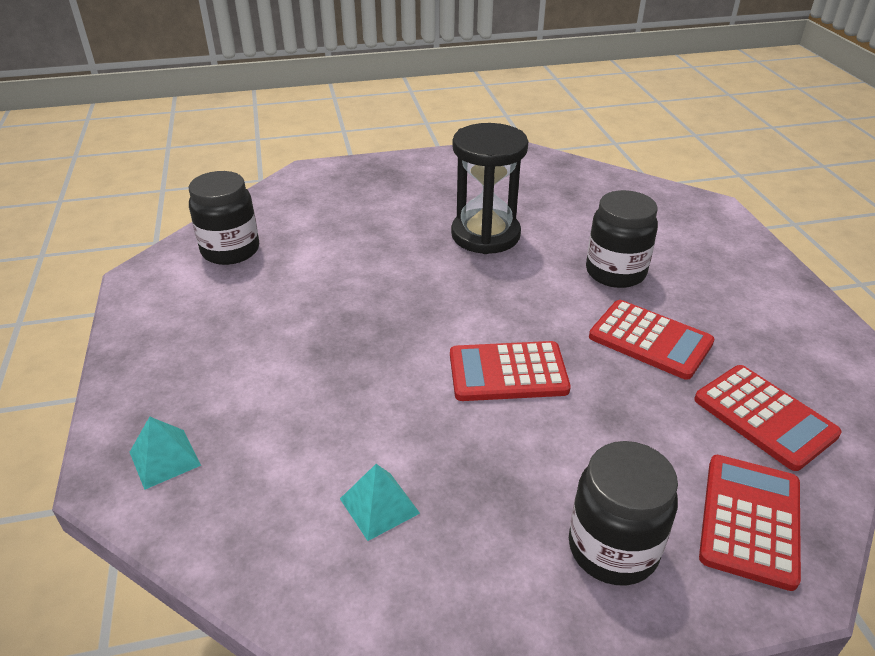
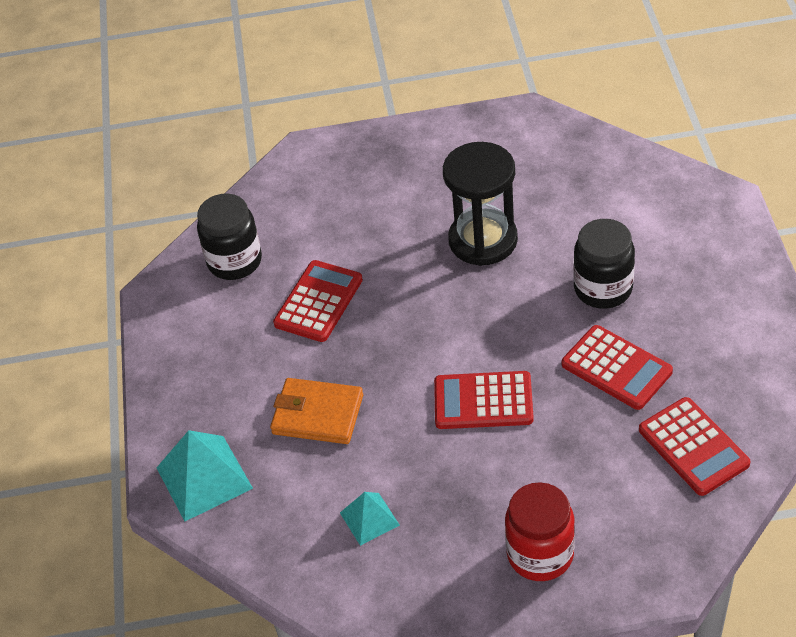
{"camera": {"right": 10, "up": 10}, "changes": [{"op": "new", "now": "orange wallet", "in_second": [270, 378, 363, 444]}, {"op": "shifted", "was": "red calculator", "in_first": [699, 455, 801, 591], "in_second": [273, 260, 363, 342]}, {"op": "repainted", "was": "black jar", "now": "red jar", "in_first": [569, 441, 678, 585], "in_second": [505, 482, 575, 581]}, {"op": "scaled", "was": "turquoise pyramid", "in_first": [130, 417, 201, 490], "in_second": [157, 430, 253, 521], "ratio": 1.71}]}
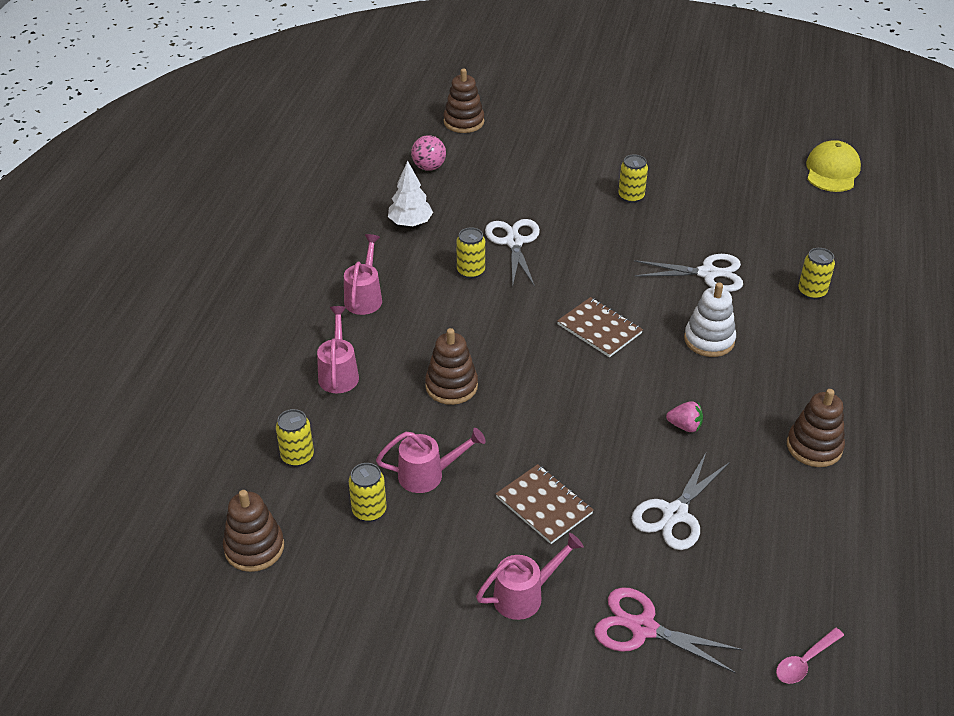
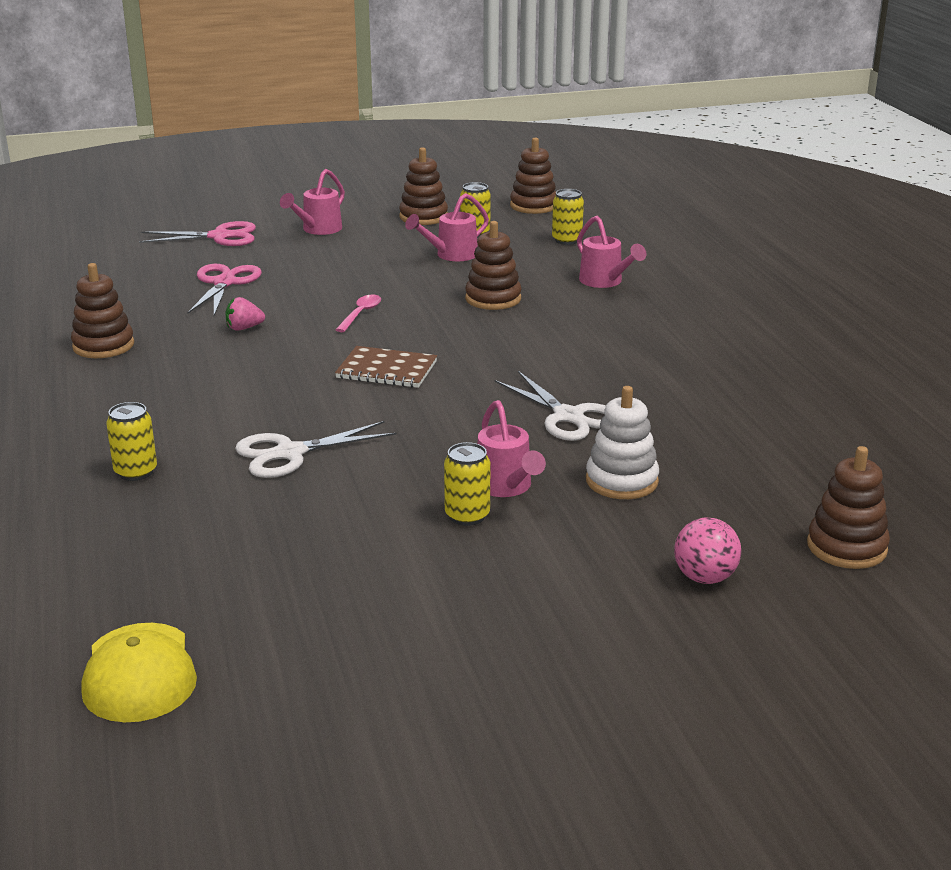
{"camera": {"right": 150, "up": -15}, "changes": [{"op": "gone", "was": "white tree", "in_first": [388, 161, 433, 227]}, {"op": "gone", "was": "yellow can", "in_first": [456, 227, 485, 279]}, {"op": "gone", "was": "brown notebook", "in_first": [496, 464, 594, 544]}, {"op": "new", "now": "brown stacking toy", "in_second": [399, 147, 448, 225]}, {"op": "shifted", "was": "pink watering can", "in_first": [344, 234, 382, 315], "in_second": [477, 400, 546, 497]}, {"op": "shifted", "was": "pink ball", "in_first": [411, 135, 446, 171], "in_second": [674, 517, 741, 584]}, {"op": "shifted", "was": "white stacking toy", "in_first": [684, 283, 736, 357], "in_second": [586, 386, 659, 499]}, {"op": "shifted", "was": "pink spoon", "in_first": [776, 628, 844, 684], "in_second": [335, 295, 381, 332]}, {"op": "repainted", "was": "white scissors", "now": "pink scissors", "in_first": [631, 453, 730, 550], "in_second": [187, 264, 262, 315]}]}
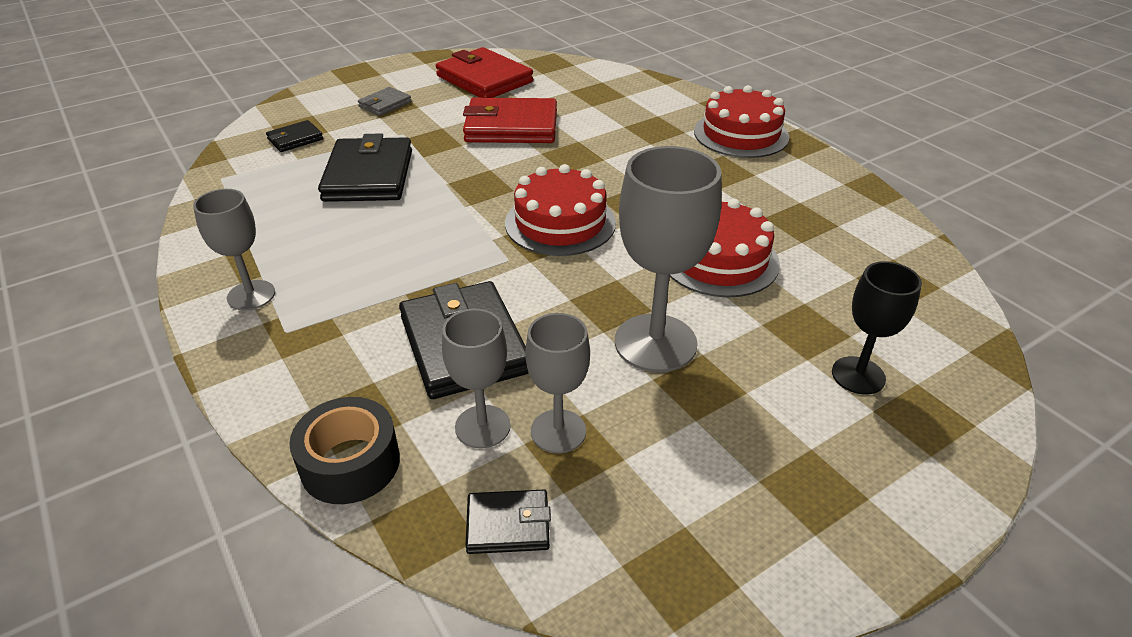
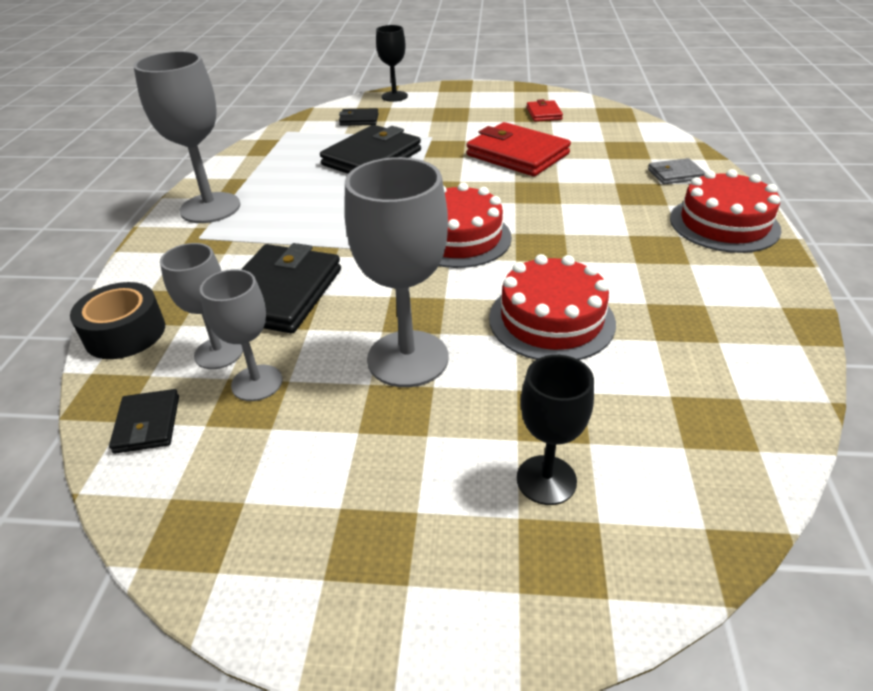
{"camera": {"right": 40, "up": 0}, "changes": [{"op": "new", "now": "black goblet", "in_second": [376, 25, 408, 102]}, {"op": "shifted", "was": "grey wallet", "in_first": [358, 87, 411, 116], "in_second": [648, 158, 705, 185]}, {"op": "rotated", "was": "black wallet", "in_first": [465, 490, 551, 554], "in_second": [109, 389, 179, 454], "clockwise": 45}, {"op": "scaled", "was": "grey goblet", "in_first": [193, 189, 275, 311], "in_second": [133, 51, 240, 223], "ratio": 1.67}, {"op": "scaled", "was": "red wallet", "in_first": [436, 47, 533, 98], "in_second": [527, 99, 563, 122], "ratio": 0.5}]}
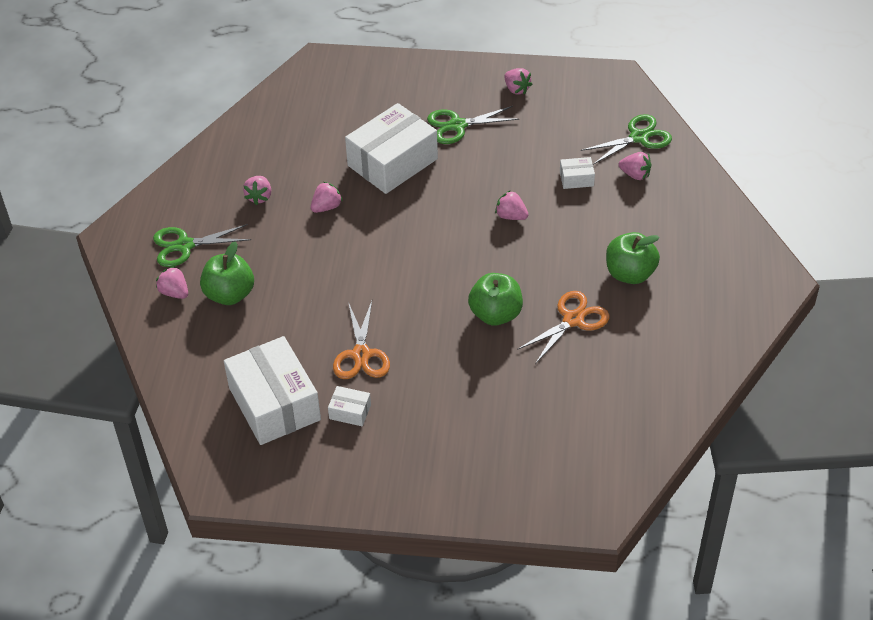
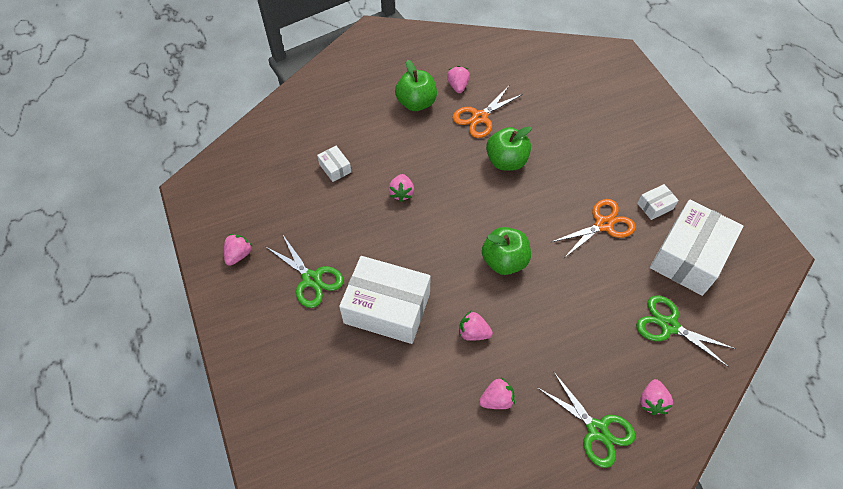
{"camera": {"right": -120, "up": 10}, "changes": [{"op": "shifted", "was": "green apple", "in_first": [200, 241, 254, 305], "in_second": [482, 227, 531, 275]}, {"op": "shifted", "was": "green scissors", "in_first": [581, 114, 672, 165], "in_second": [636, 295, 736, 367]}, {"op": "shifted", "was": "pink strawberry", "in_first": [619, 152, 651, 180], "in_second": [447, 66, 470, 93]}, {"op": "rotated", "was": "white box", "in_first": [328, 386, 371, 426], "in_second": [637, 184, 679, 220], "clockwise": 75}, {"op": "rotated", "was": "orange scissors", "in_first": [517, 291, 610, 364], "in_second": [452, 86, 523, 138], "clockwise": -60}]}
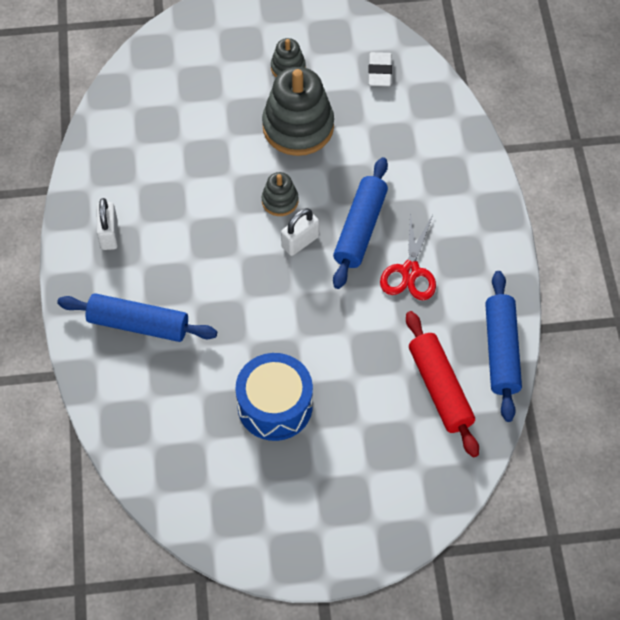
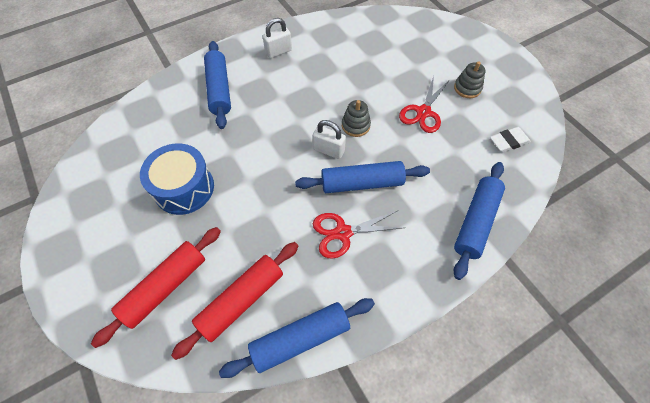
{"camera": {"right": 65, "up": 0}, "changes": [{"op": "new", "now": "red rolling pin", "in_second": [91, 227, 221, 348]}, {"op": "new", "now": "blue rolling pin", "in_second": [453, 162, 505, 280]}, {"op": "swapped", "was": "grey stacking toy", "now": "red scissors", "in_first": [262, 67, 334, 156], "in_second": [399, 76, 450, 133]}]}
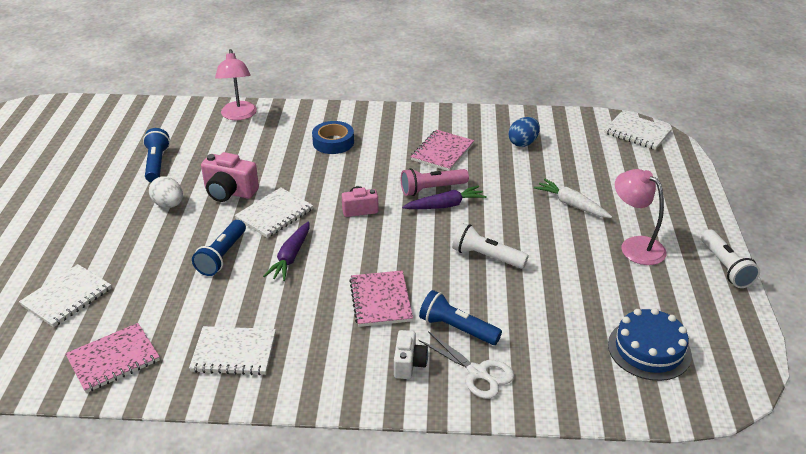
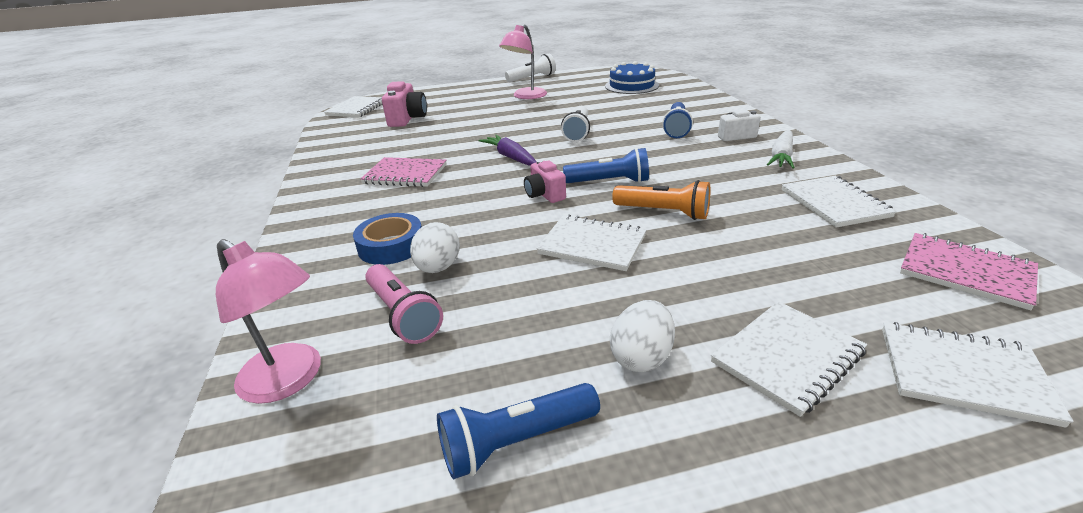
{"camera": {"right": -105, "up": -5}, "changes": [{"op": "gone", "was": "pink notebook", "in_first": [349, 270, 413, 327]}, {"op": "gone", "was": "white scissors", "in_first": [418, 331, 514, 399]}, {"op": "gone", "was": "blue egg", "in_first": [508, 117, 540, 147]}, {"op": "new", "now": "white egg", "in_second": [410, 222, 460, 273]}, {"op": "new", "now": "white notebook", "in_second": [711, 301, 867, 417]}, {"op": "shifted", "was": "blue flashlight", "in_first": [192, 220, 246, 276], "in_second": [563, 148, 649, 183]}, {"op": "shifted", "was": "pink camera", "in_first": [201, 152, 259, 202], "in_second": [382, 81, 427, 127]}, {"op": "shifted", "was": "pink flashlight", "in_first": [401, 168, 469, 196], "in_second": [365, 264, 443, 344]}, {"op": "shifted", "was": "white carrot", "in_first": [534, 179, 612, 218], "in_second": [767, 130, 795, 169]}, {"op": "swapped", "was": "purple carrot", "now": "orange flashlight", "in_first": [263, 221, 309, 281], "in_second": [612, 180, 710, 220]}, {"op": "rotated", "was": "pink lamp", "in_first": [215, 49, 257, 120], "in_second": [216, 239, 321, 404], "clockwise": 60}]}
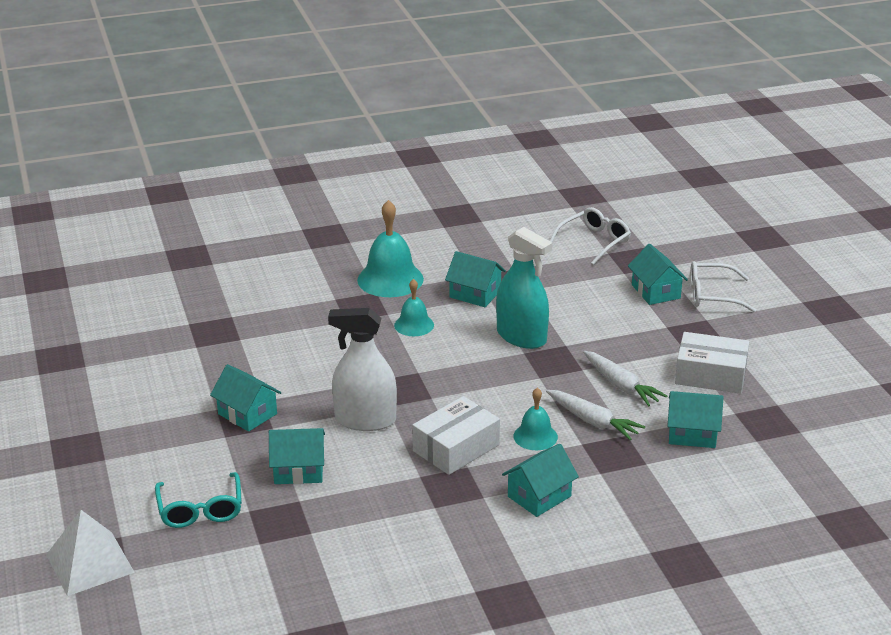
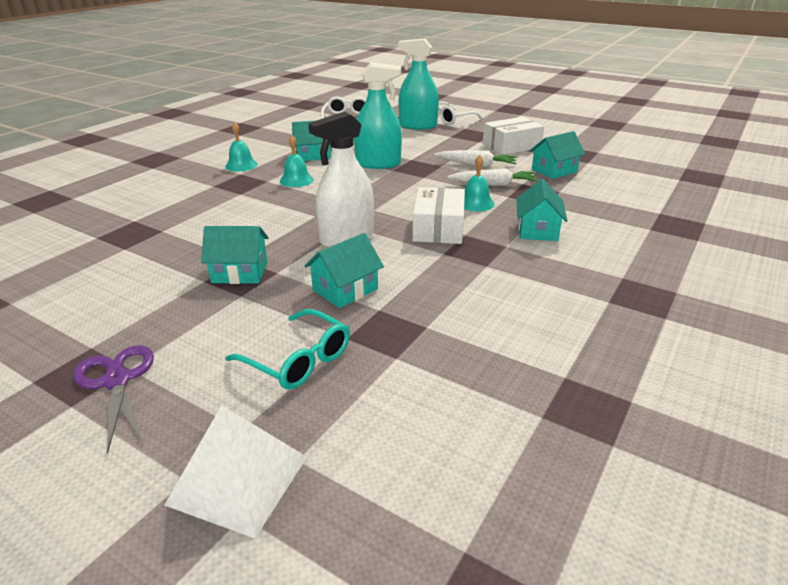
{"camera": {"right": -40, "up": 0}, "changes": [{"op": "new", "now": "purple scissors", "in_second": [73, 345, 154, 454]}, {"op": "swapped", "was": "turquoise house", "now": "turquoise spray bottle", "in_first": [628, 244, 688, 305], "in_second": [398, 39, 439, 130]}, {"op": "scaled", "was": "turquoise bell", "in_first": [357, 200, 424, 297], "in_second": [225, 122, 258, 171], "ratio": 0.58}]}
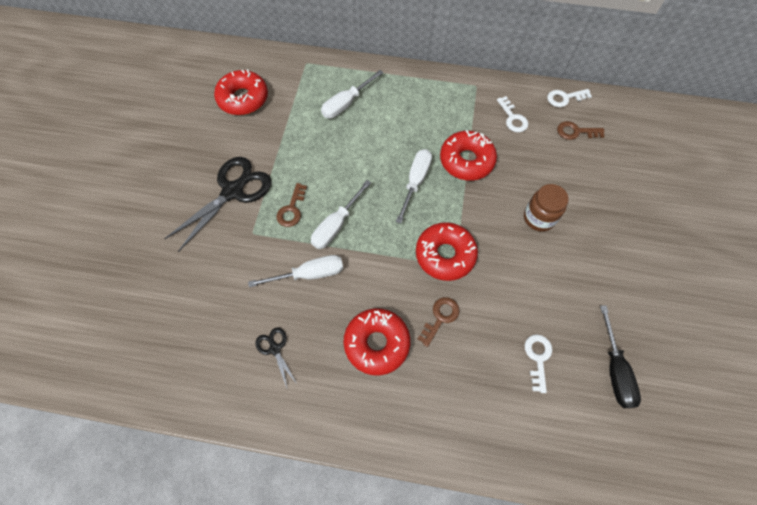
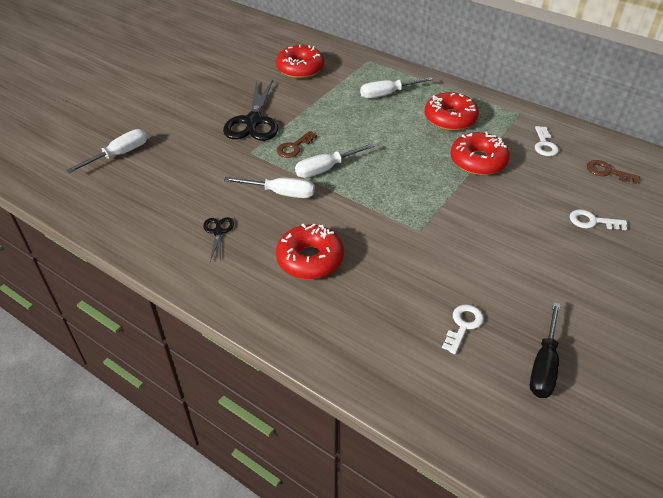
{"camera": {"right": 25, "up": -20}, "changes": [{"op": "gone", "was": "brown key", "in_first": [418, 297, 460, 347]}, {"op": "gone", "was": "brown jar", "in_first": [524, 184, 569, 232]}, {"op": "shifted", "was": "white screwdriver", "in_first": [396, 149, 432, 223], "in_second": [66, 129, 147, 173]}, {"op": "shifted", "was": "red donut", "in_first": [416, 222, 478, 281], "in_second": [425, 92, 479, 131]}, {"op": "shifted", "was": "white key", "in_first": [547, 89, 592, 107], "in_second": [570, 209, 627, 230]}, {"op": "rotated", "was": "black scissors", "in_first": [164, 157, 272, 252], "in_second": [223, 80, 278, 141], "clockwise": 120}]}
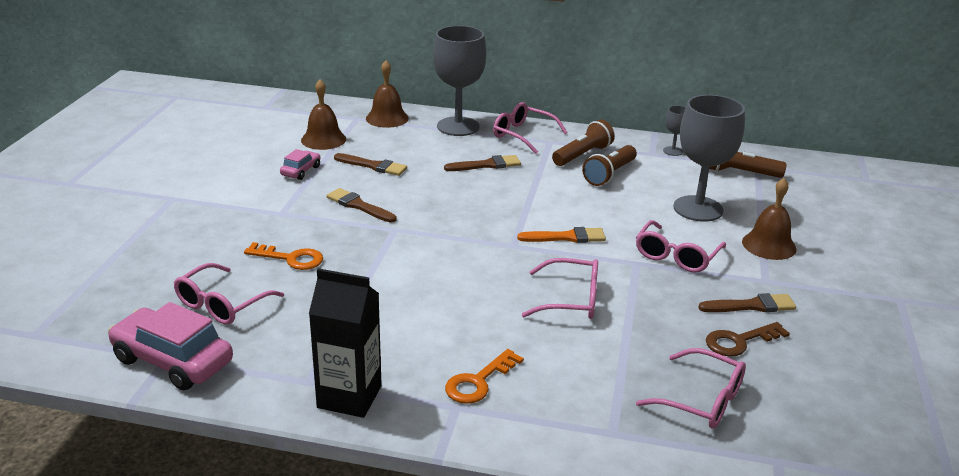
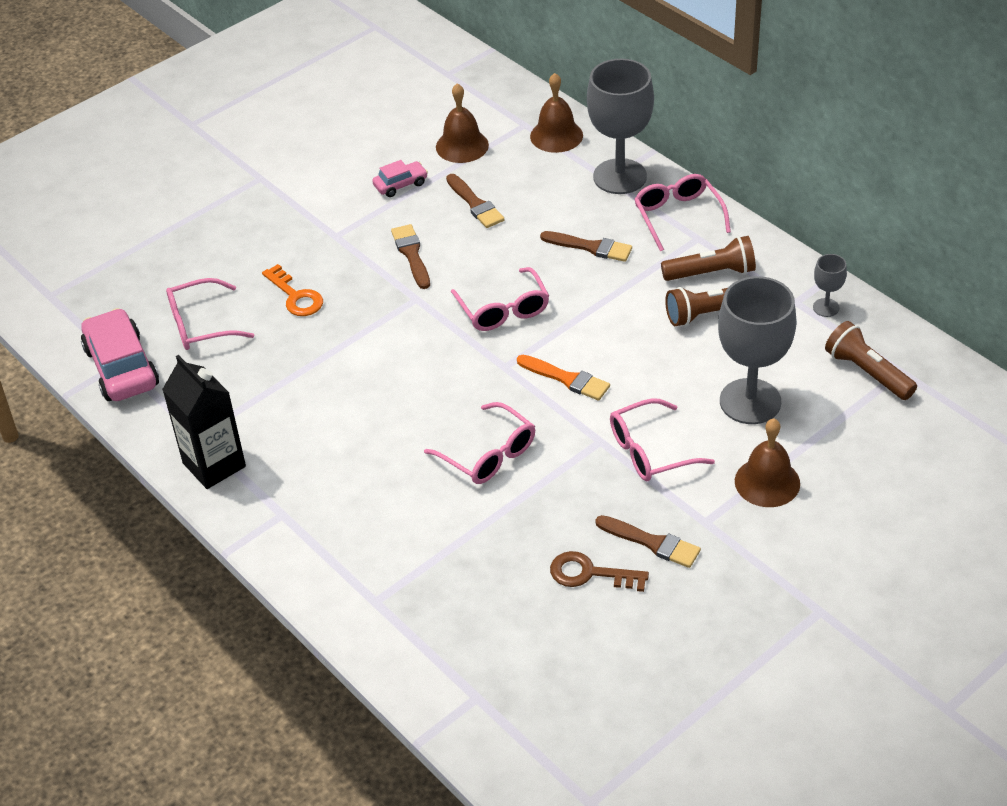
{"camera": {"right": 40, "up": 15}, "changes": [{"op": "gone", "was": "orange key", "in_first": [445, 349, 524, 404]}, {"op": "shifted", "was": "pink glasses", "in_first": [636, 348, 746, 429], "in_second": [451, 267, 549, 331]}]}
